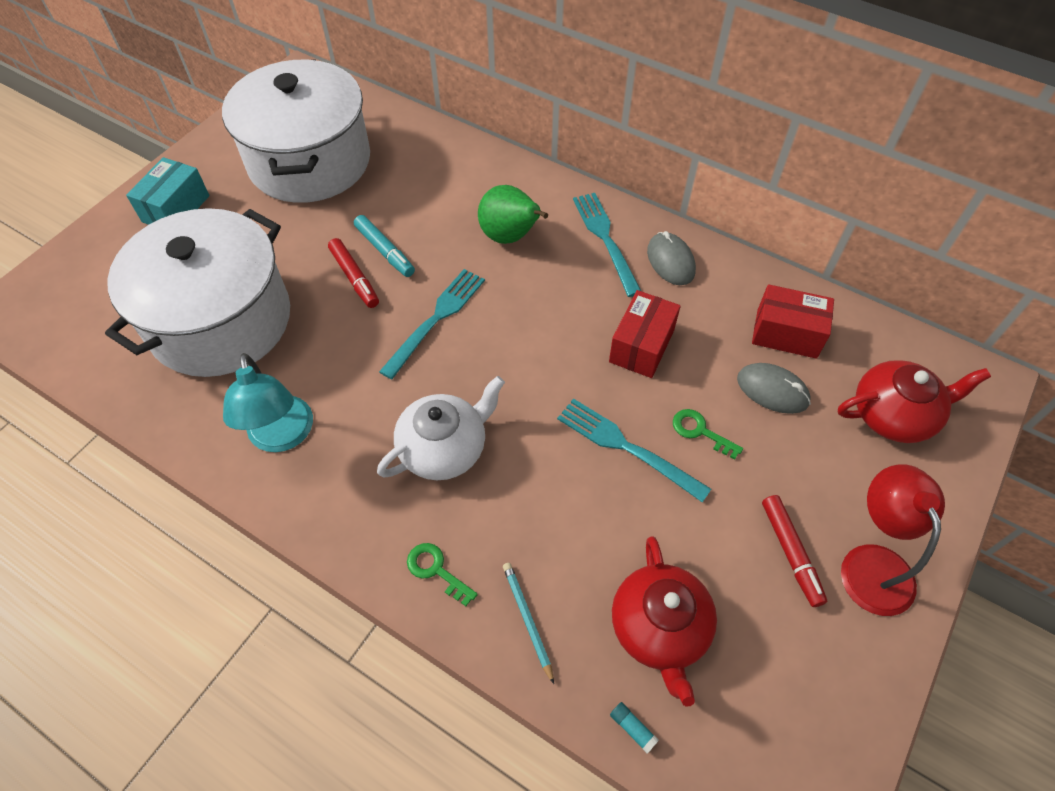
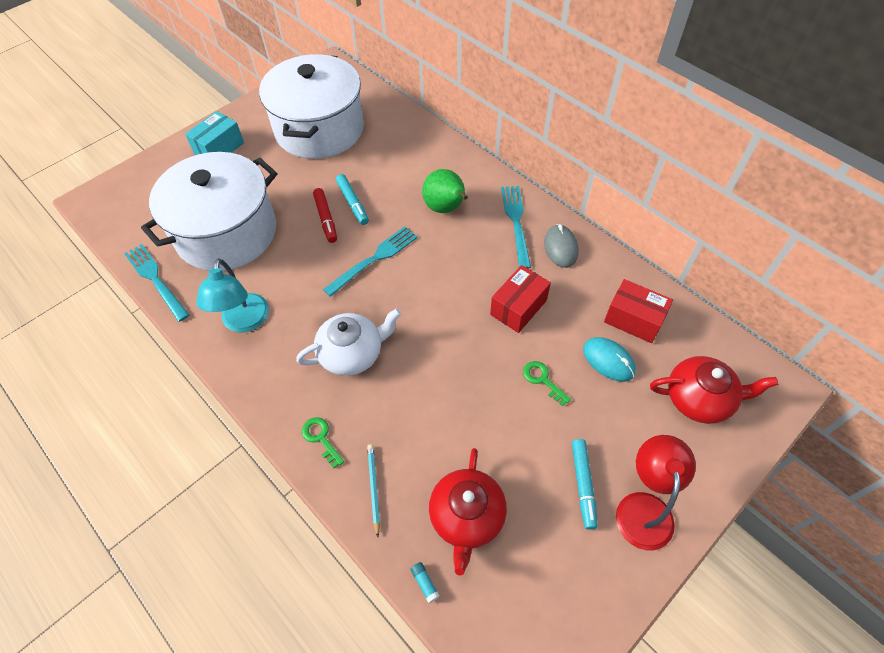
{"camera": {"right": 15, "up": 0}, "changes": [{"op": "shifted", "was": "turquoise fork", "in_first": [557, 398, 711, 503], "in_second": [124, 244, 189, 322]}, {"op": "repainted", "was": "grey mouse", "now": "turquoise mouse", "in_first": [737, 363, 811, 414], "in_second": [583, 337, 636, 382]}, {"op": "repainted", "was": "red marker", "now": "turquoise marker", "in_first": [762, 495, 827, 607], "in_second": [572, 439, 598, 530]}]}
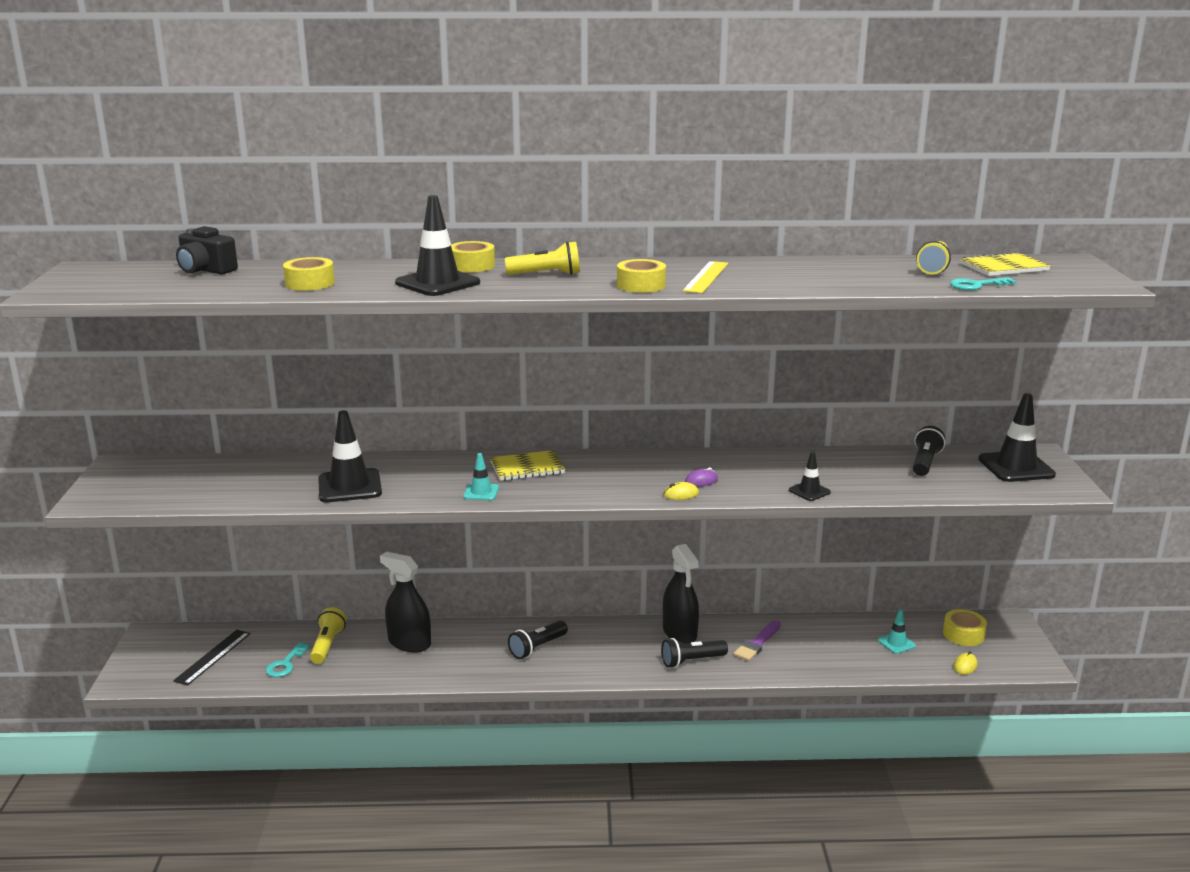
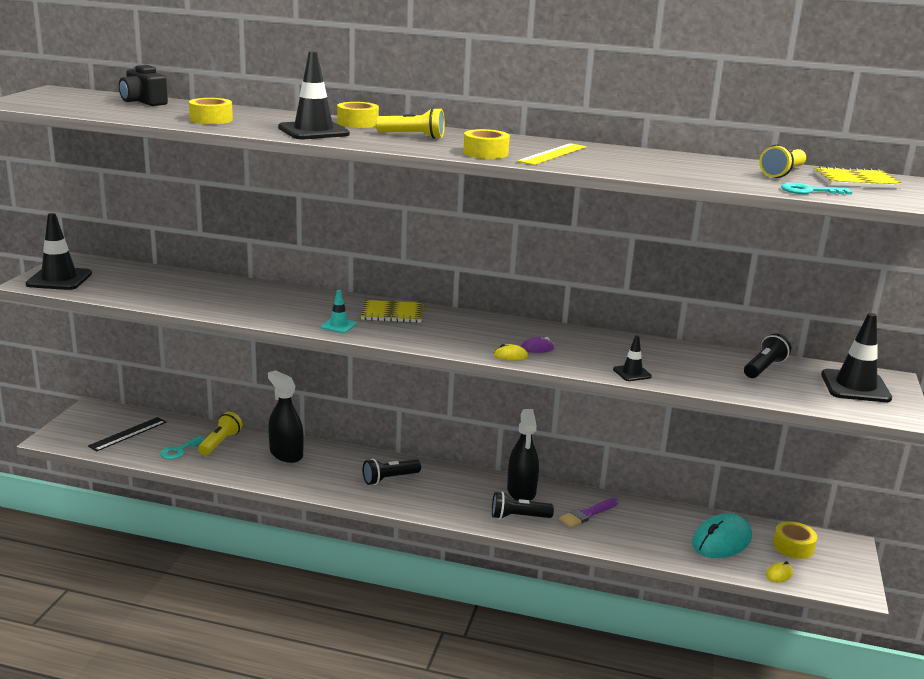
{"camera": {"right": 15, "up": 0}, "changes": [{"op": "shifted", "was": "black traffic cone", "in_first": [318, 410, 382, 502], "in_second": [25, 213, 92, 290]}, {"op": "swapped", "was": "turquoise traffic cone", "now": "turquoise mouse", "in_first": [878, 610, 916, 654], "in_second": [692, 513, 752, 558]}]}
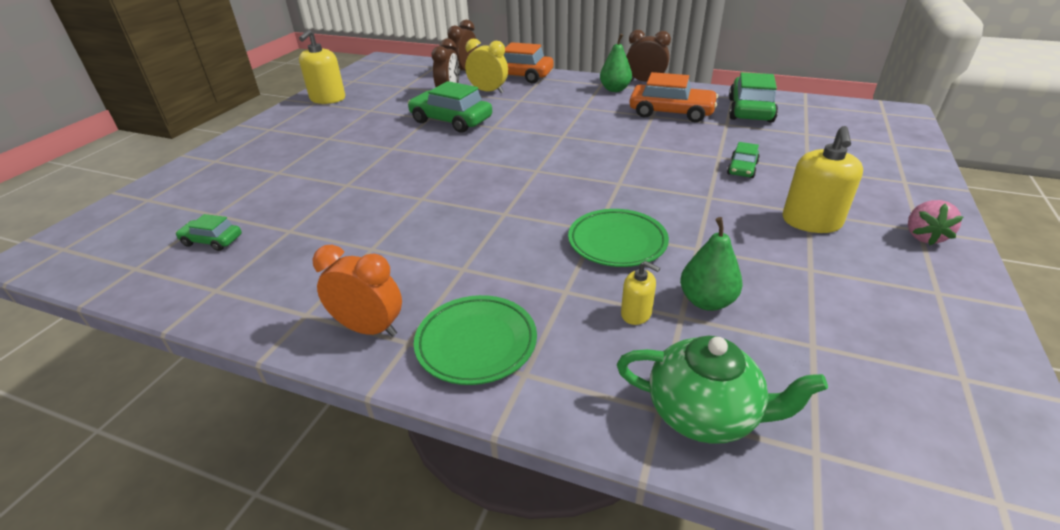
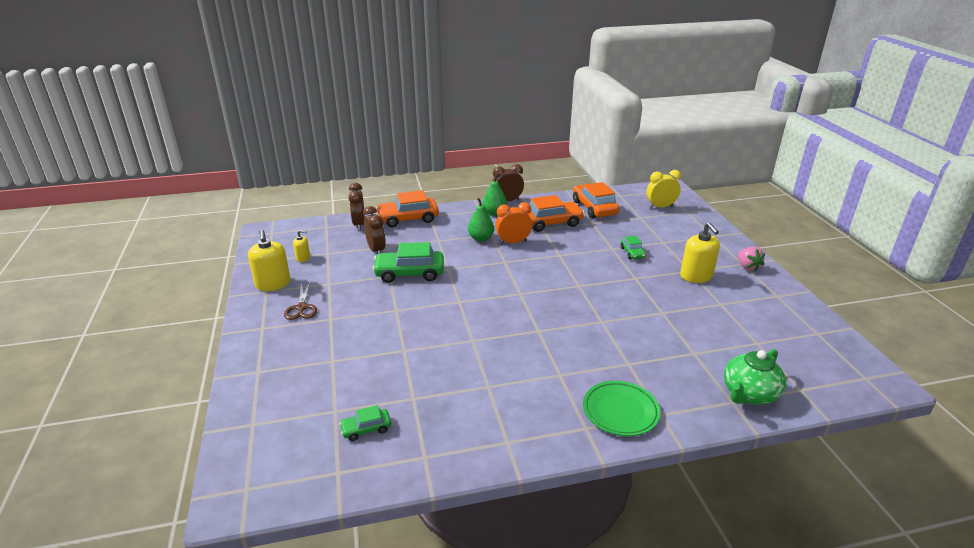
{"camera": {"right": -35, "up": -5}, "changes": [{"op": "gone", "was": "green plate", "in_first": [568, 209, 669, 267]}, {"op": "new", "now": "brown scissors", "in_second": [284, 282, 317, 320]}, {"op": "shifted", "was": "orange clock", "in_first": [312, 245, 402, 337], "in_second": [495, 202, 532, 245]}, {"op": "shifted", "was": "yellow clock", "in_first": [465, 39, 508, 94], "in_second": [646, 170, 681, 209]}, {"op": "shifted", "was": "yellow soap dispenser", "in_first": [621, 261, 660, 325], "in_second": [293, 230, 310, 262]}, {"op": "shifted", "was": "green pear", "in_first": [680, 217, 743, 311], "in_second": [468, 198, 494, 242]}, {"op": "repainted", "was": "green car", "now": "orange car", "in_first": [729, 72, 778, 123], "in_second": [573, 182, 620, 218]}, {"op": "rotated", "was": "green teapot", "in_first": [617, 336, 828, 444], "in_second": [724, 349, 786, 405], "clockwise": 150}]}
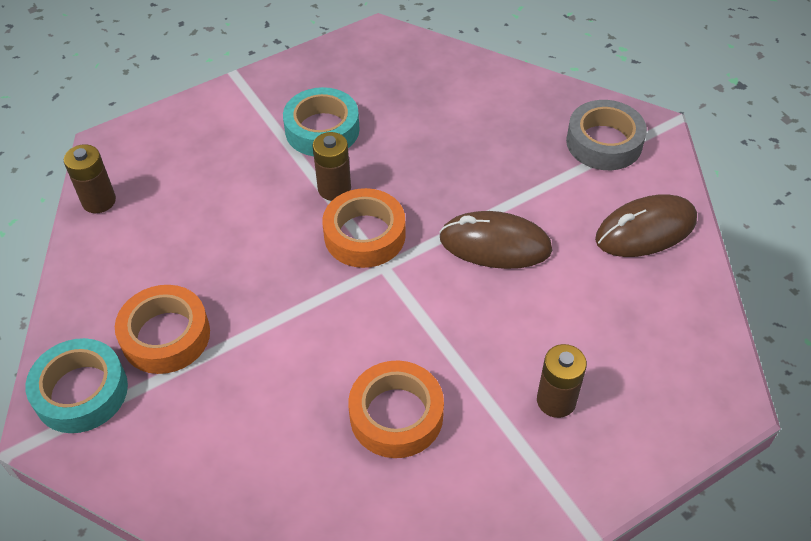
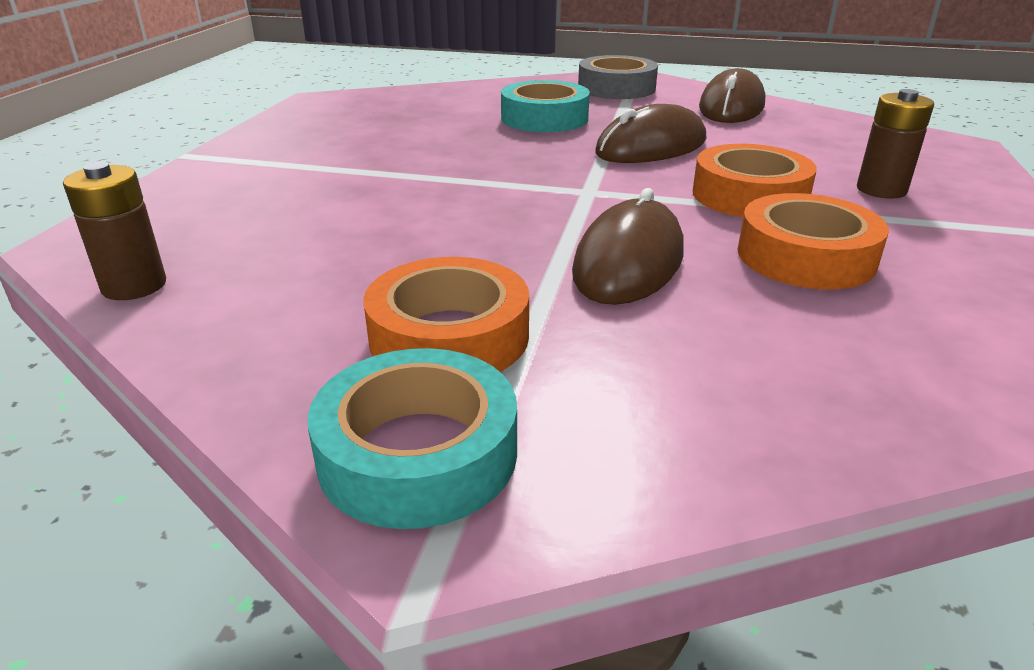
{"camera": {"right": -45, "up": -20}, "changes": [{"op": "gone", "was": "brown battery", "in_first": [312, 132, 351, 201]}, {"op": "new", "now": "brown mouse", "in_second": [572, 188, 684, 305]}, {"op": "shifted", "was": "turquoise tape", "in_first": [283, 87, 360, 156], "in_second": [501, 80, 590, 132]}, {"op": "shifted", "was": "orange tape", "in_first": [322, 188, 406, 268], "in_second": [693, 144, 817, 217]}]}
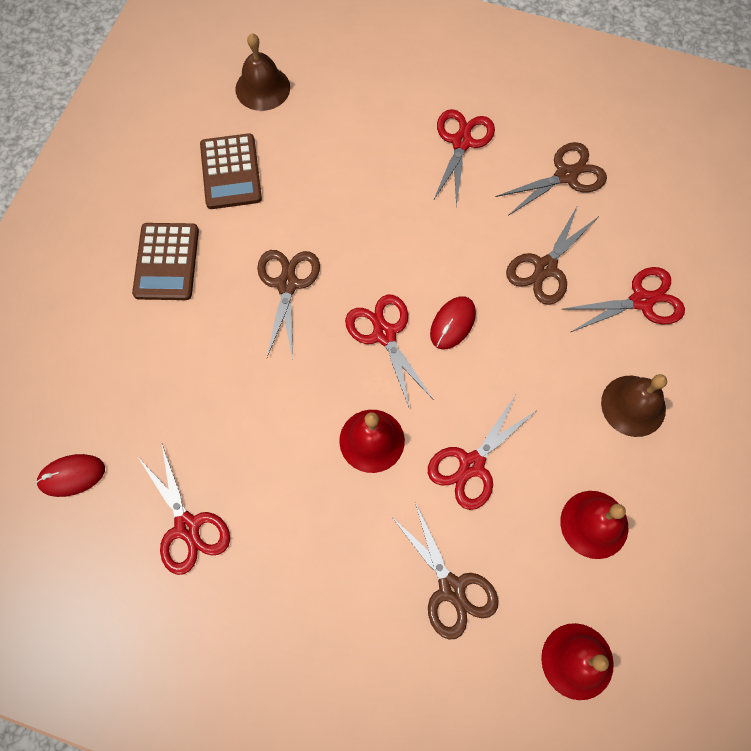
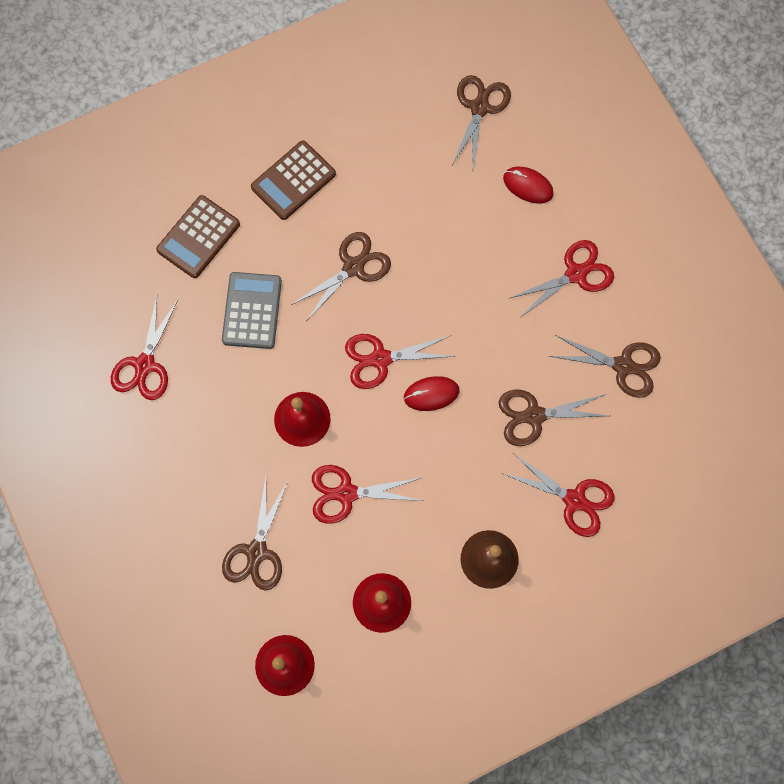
{"camera": {"right": 45, "up": 5}, "changes": [{"op": "new", "now": "grey calculator", "in_second": [222, 272, 282, 349]}, {"op": "shifted", "was": "red mouse", "in_first": [36, 454, 105, 497], "in_second": [503, 167, 554, 204]}, {"op": "shifted", "was": "brown calculator", "in_first": [200, 133, 262, 209], "in_second": [156, 195, 240, 278]}, {"op": "swapped", "was": "brown bell", "now": "brown scissors", "in_first": [235, 33, 290, 111], "in_second": [452, 75, 511, 168]}, {"op": "rotated", "was": "red scissors", "in_first": [345, 295, 433, 409], "in_second": [345, 334, 456, 389], "clockwise": -120}]}
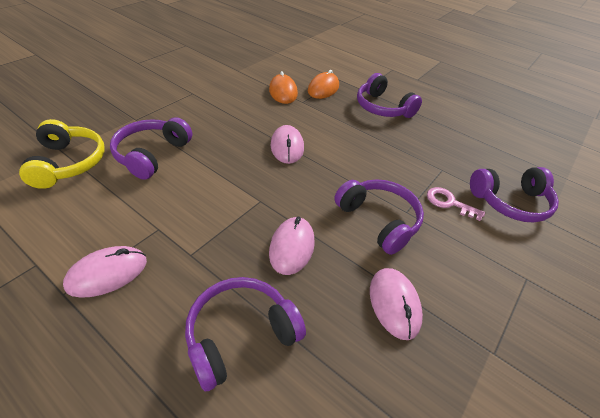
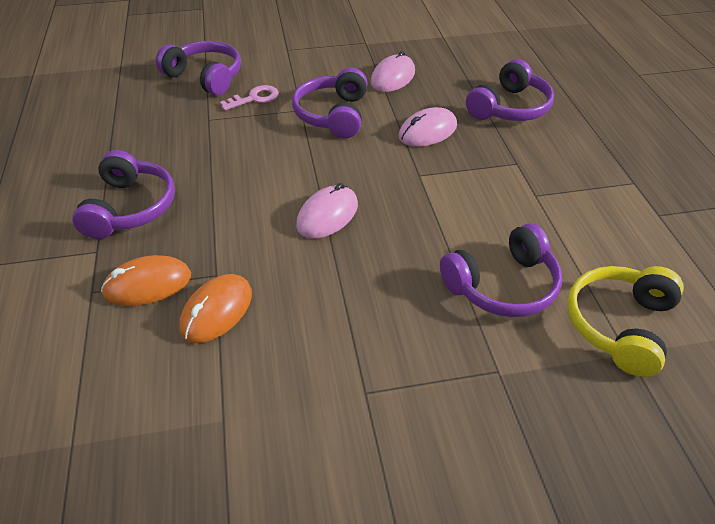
{"camera": {"right": -135, "up": 0}, "changes": [{"op": "gone", "was": "pink mouse", "in_first": [63, 246, 147, 298]}, {"op": "rotated", "was": "purple headphones", "in_first": [185, 277, 306, 391], "in_second": [466, 59, 554, 121], "clockwise": -60}, {"op": "rotated", "was": "pink key", "in_first": [427, 187, 485, 221], "in_second": [220, 85, 279, 110], "clockwise": -105}]}
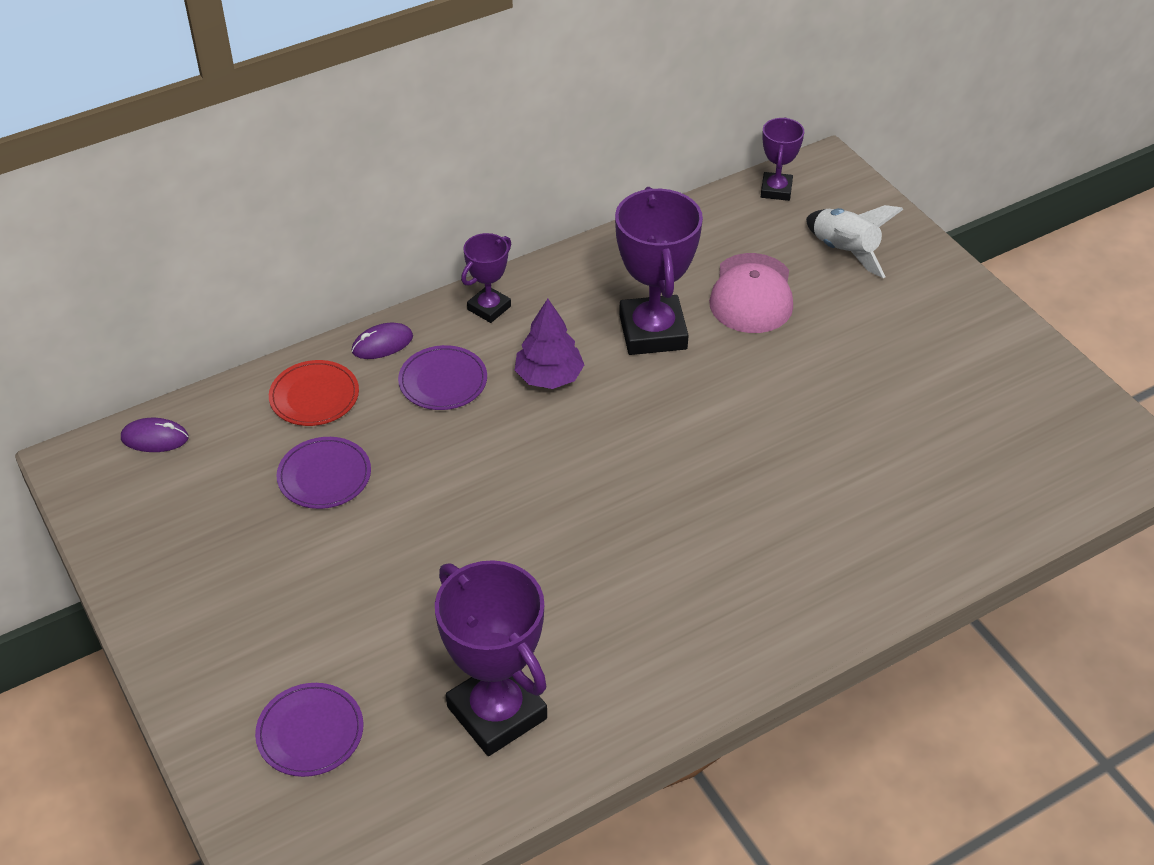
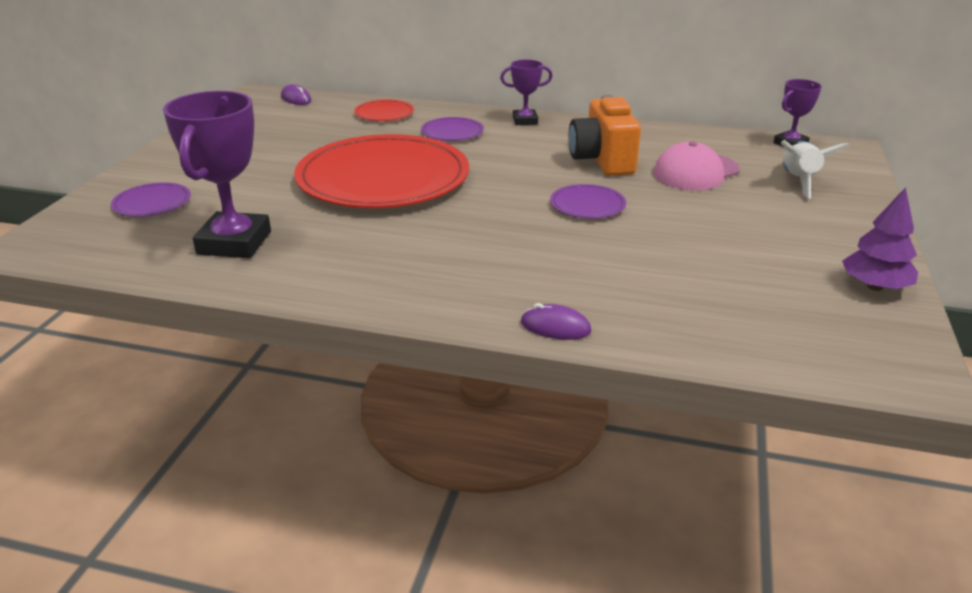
{"camera": {"right": 45, "up": -15}, "changes": [{"op": "new", "now": "red plate", "in_second": [294, 134, 469, 208]}, {"op": "shifted", "was": "purple plate", "in_first": [277, 437, 371, 509], "in_second": [550, 184, 626, 219]}, {"op": "shifted", "was": "purple mouse", "in_first": [352, 323, 413, 359], "in_second": [521, 303, 591, 340]}, {"op": "shifted", "was": "purple tree", "in_first": [515, 299, 584, 389], "in_second": [842, 187, 918, 291]}, {"op": "swapped", "was": "purple trophy", "now": "orange camera", "in_first": [615, 187, 703, 355], "in_second": [568, 94, 641, 176]}]}
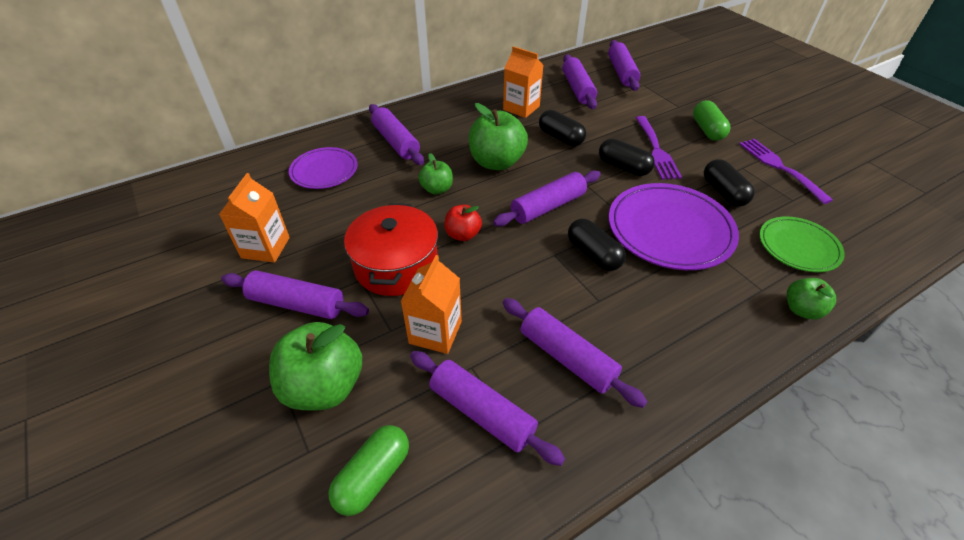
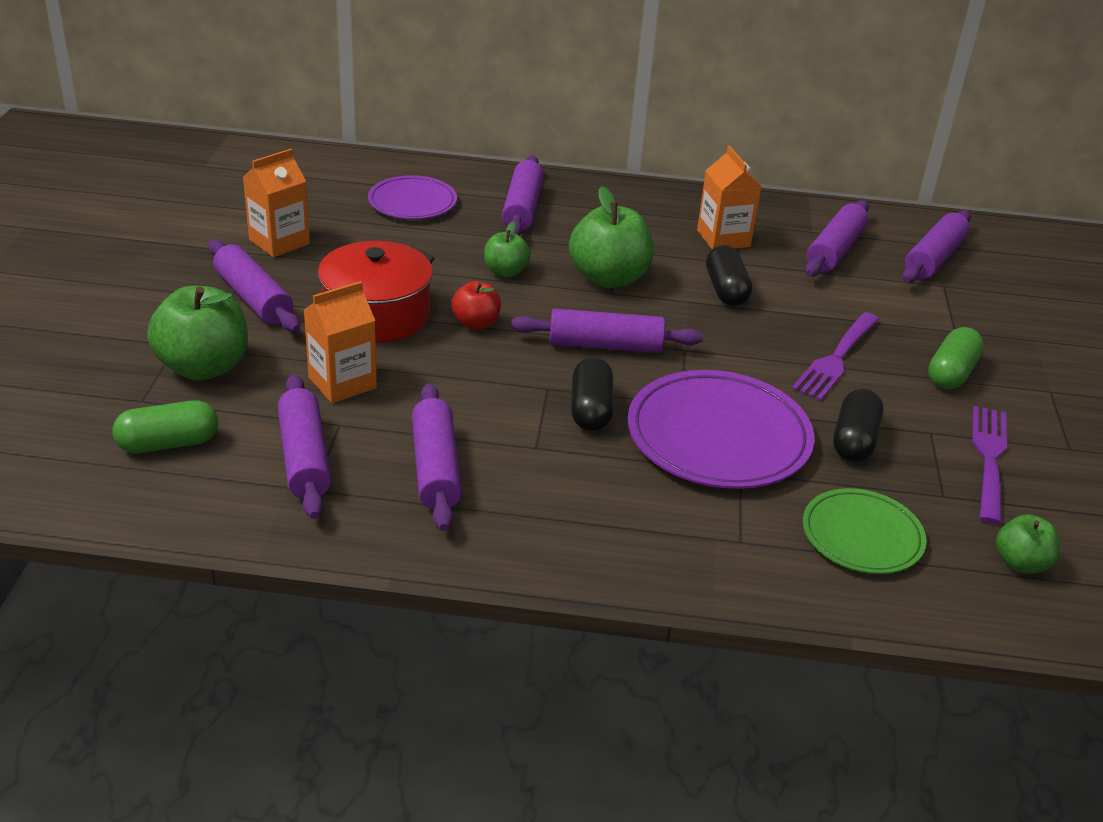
{"camera": {"right": 35, "up": -10}, "changes": [{"op": "gone", "was": "black capsule", "in_first": [599, 139, 655, 176]}, {"op": "shifted", "was": "green apple", "in_first": [787, 278, 836, 320], "in_second": [996, 514, 1060, 573]}]}
